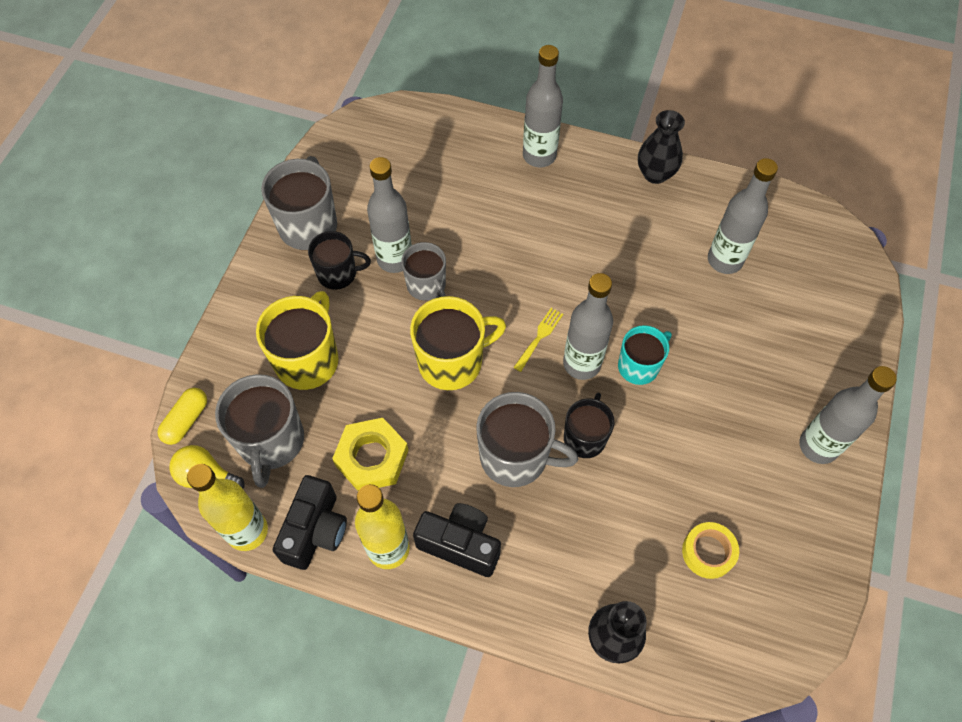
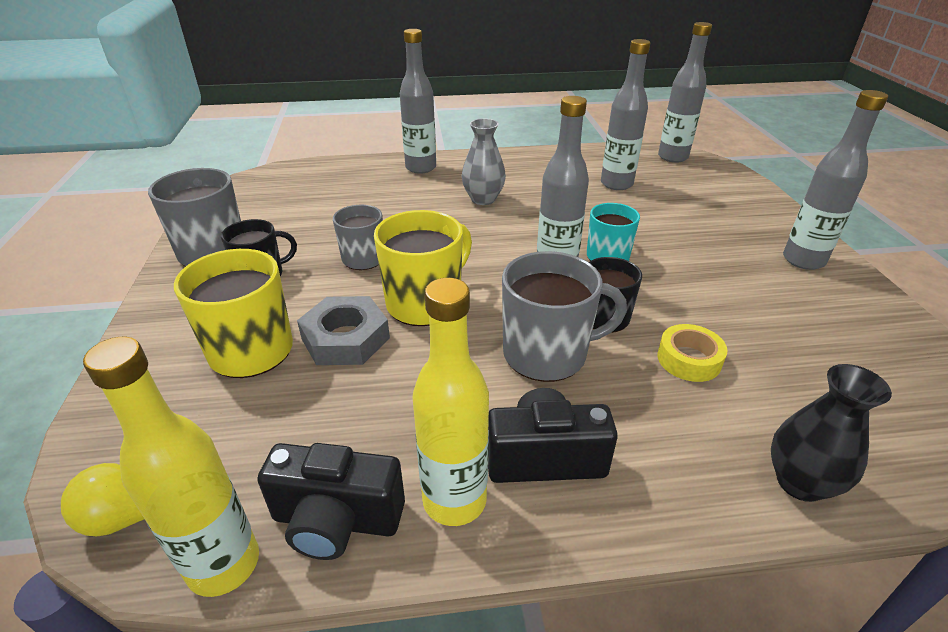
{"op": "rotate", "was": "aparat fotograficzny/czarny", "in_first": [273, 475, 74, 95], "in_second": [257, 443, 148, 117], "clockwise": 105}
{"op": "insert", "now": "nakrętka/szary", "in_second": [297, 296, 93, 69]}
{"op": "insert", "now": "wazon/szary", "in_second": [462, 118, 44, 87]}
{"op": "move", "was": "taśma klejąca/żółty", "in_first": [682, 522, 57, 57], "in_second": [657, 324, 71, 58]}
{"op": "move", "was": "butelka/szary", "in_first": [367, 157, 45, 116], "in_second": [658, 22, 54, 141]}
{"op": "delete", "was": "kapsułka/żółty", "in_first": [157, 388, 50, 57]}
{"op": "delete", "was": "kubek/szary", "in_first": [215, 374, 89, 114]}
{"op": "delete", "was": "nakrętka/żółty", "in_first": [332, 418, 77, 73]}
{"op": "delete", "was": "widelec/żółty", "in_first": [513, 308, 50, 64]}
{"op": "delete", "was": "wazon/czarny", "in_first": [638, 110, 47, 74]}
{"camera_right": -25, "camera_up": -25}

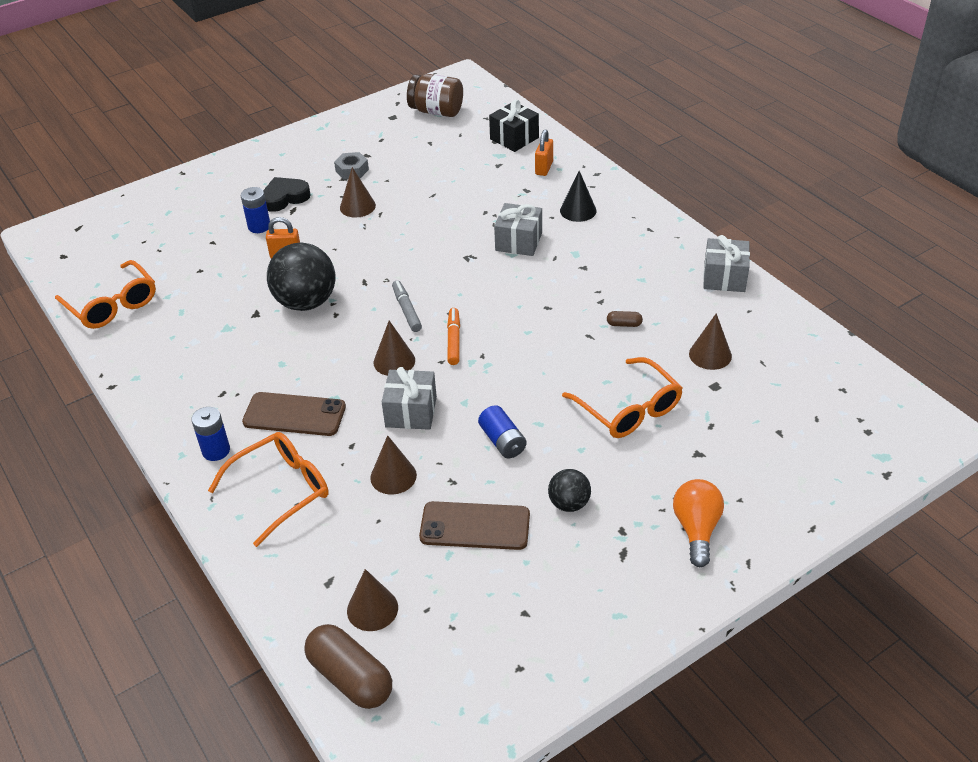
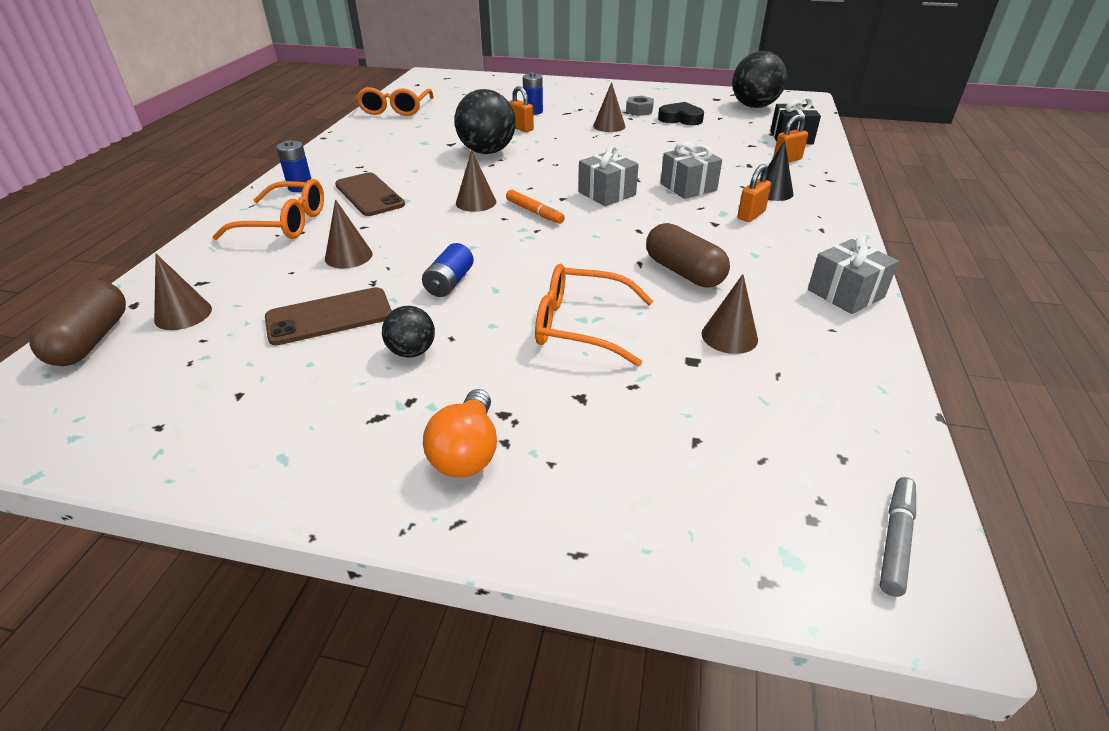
{"op": "rotate", "was": "telefon/brązowy", "in_first": [419, 501, 111, 49], "in_second": [265, 287, 127, 58], "clockwise": -75}
{"op": "rotate", "was": "żarówka/pomarańczowy", "in_first": [673, 479, 51, 88], "in_second": [423, 389, 74, 88], "clockwise": 135}
{"op": "rotate", "was": "flamaster/pomarańczowy", "in_first": [447, 308, 13, 57], "in_second": [506, 190, 59, 34], "clockwise": 90}
{"op": "rotate", "was": "okulary/pomarańczowy", "in_first": [562, 357, 121, 81], "in_second": [535, 264, 118, 102], "clockwise": 90}
{"op": "move", "was": "prezent/szary", "in_first": [382, 367, 55, 63], "in_second": [578, 146, 61, 60]}
{"op": "resize", "was": "kapsułka/brązowy", "in_first": [607, 311, 36, 16], "in_second": [646, 223, 84, 64], "ratio": 2.28}
{"op": "move", "was": "serce/czarny", "in_first": [263, 177, 48, 35], "in_second": [658, 102, 46, 23]}
{"op": "replace", "was": "słoik/brązowy", "now": "piłka/czarny", "in_first": [407, 74, 56, 43], "in_second": [732, 51, 55, 57]}
{"op": "insert", "now": "kłódka/pomarańczowy", "in_second": [738, 164, 33, 58]}
{"op": "move", "was": "flamaster/szary", "in_first": [392, 280, 30, 52], "in_second": [880, 477, 36, 120]}
{"camera_right": 45, "camera_up": -5}

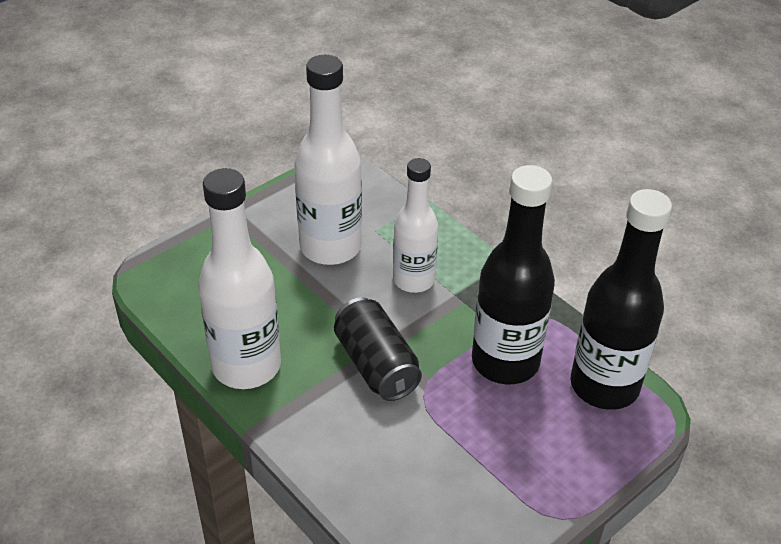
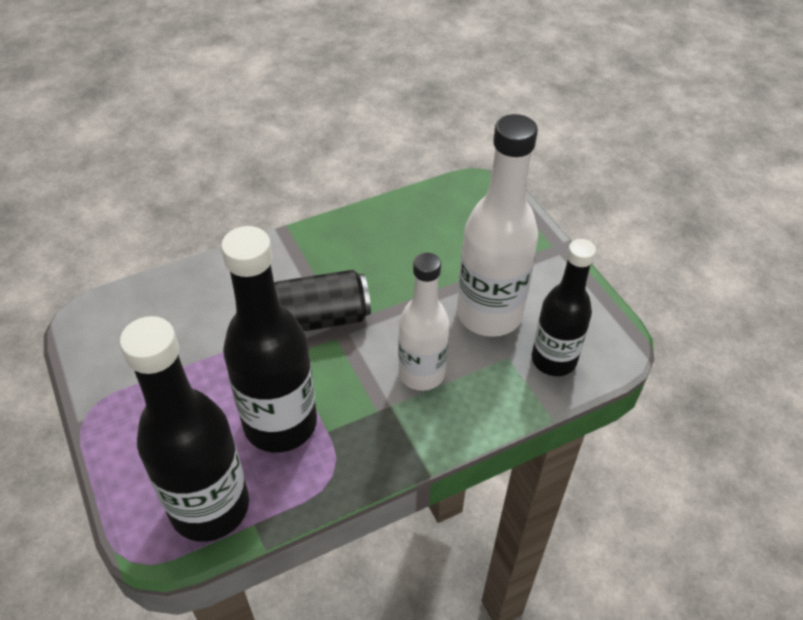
{"op": "insert", "now": "butelka/czarny", "in_second": [532, 239, 64, 137]}
{"op": "delete", "was": "butelka/biały", "in_first": [199, 168, 82, 221]}
{"camera_right": 105, "camera_up": 5}

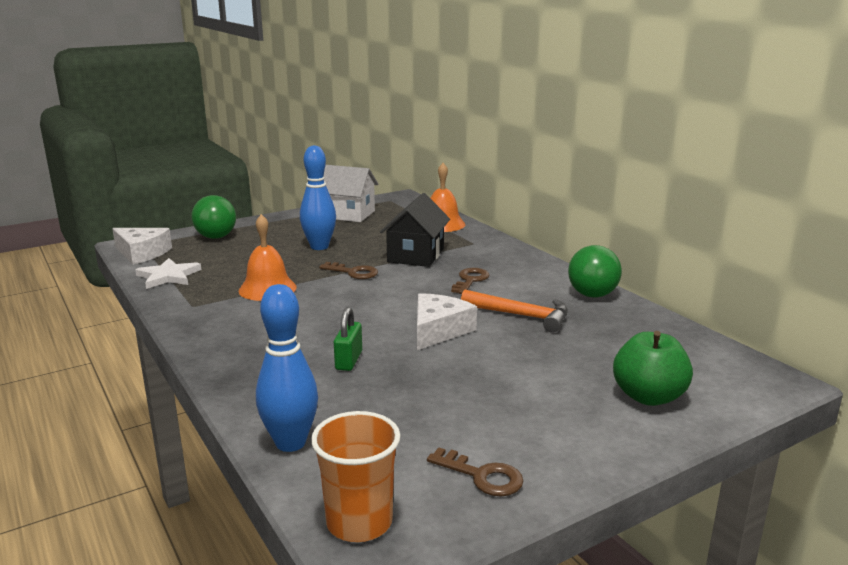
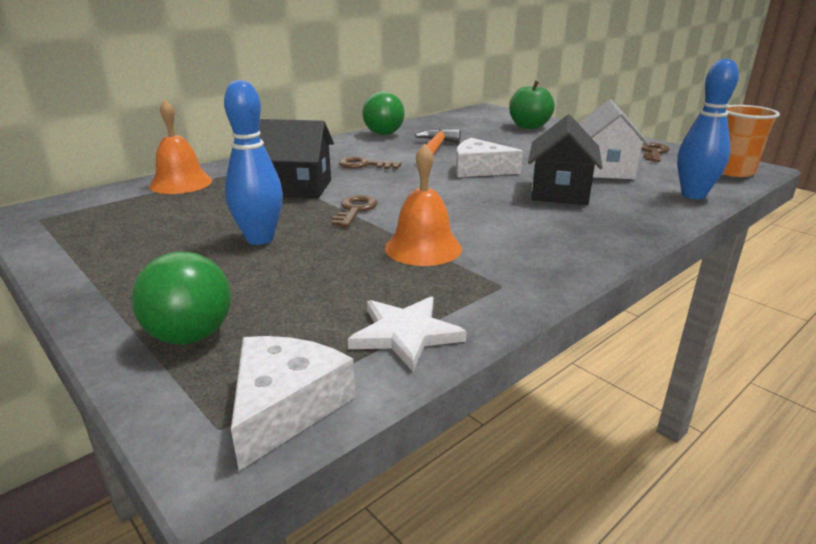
{"op": "replace", "was": "kłódka/zielony", "now": "domek/czarny", "in_first": [334, 307, 28, 64], "in_second": [528, 115, 74, 90]}
{"op": "move", "was": "domek/biały", "in_first": [324, 165, 54, 57], "in_second": [578, 99, 72, 80]}
{"camera_right": -100, "camera_up": 5}

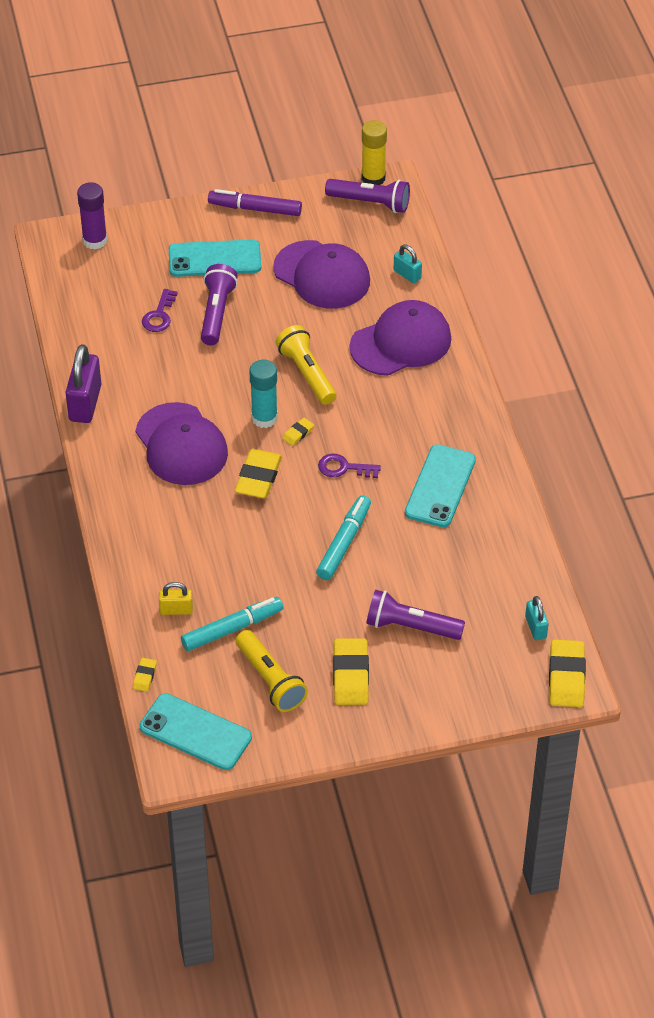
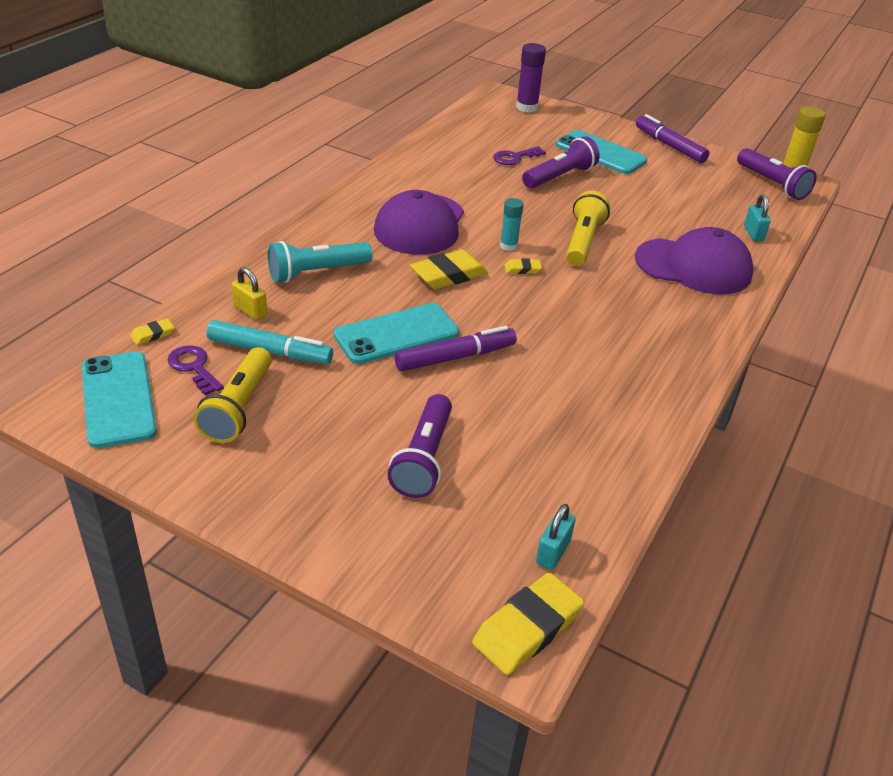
{"op": "move", "was": "klucz/fioletowy", "in_first": [318, 454, 63, 24], "in_second": [168, 345, 56, 51]}
{"op": "insert", "now": "latarka/turkusowy", "in_second": [268, 241, 105, 42]}
{"op": "move", "was": "telefon/turkusowy", "in_first": [405, 444, 71, 83], "in_second": [334, 303, 125, 61]}
{"op": "rotate", "was": "latarka/fioletowy", "in_first": [366, 589, 99, 51], "in_second": [388, 394, 64, 104], "clockwise": -135}
{"op": "recolor", "was": "flamaster/turkusowy", "now": "flamaster/fioletowy", "in_first": [316, 495, 55, 85], "in_second": [395, 326, 122, 45]}
{"op": "resize", "was": "klej w sztyfcie/turkusowy", "in_first": [250, 360, 28, 68], "in_second": [500, 198, 24, 53], "ratio": 0.64}
{"op": "delete", "was": "kłódka/fioletowy", "in_first": [65, 344, 36, 79]}
{"op": "delete", "was": "czapka/fioletowy", "in_first": [274, 240, 96, 69]}
{"op": "delete", "was": "gumka do mazania/żółty", "in_first": [333, 638, 36, 67]}
{"camera_right": 40, "camera_up": -10}

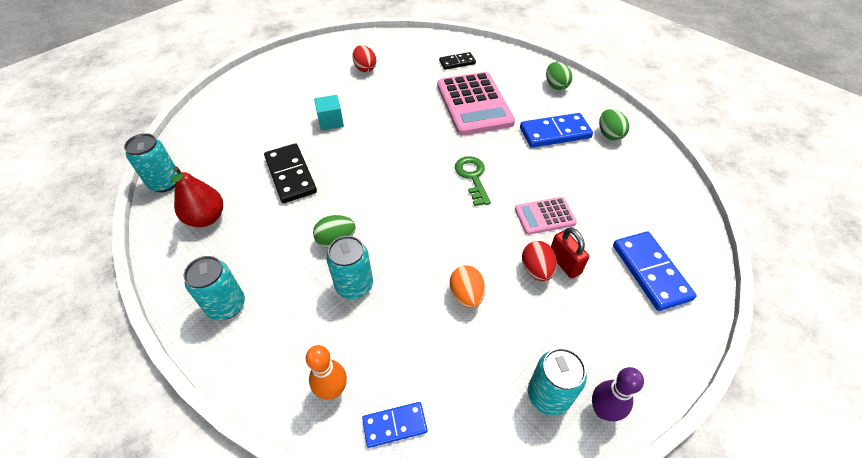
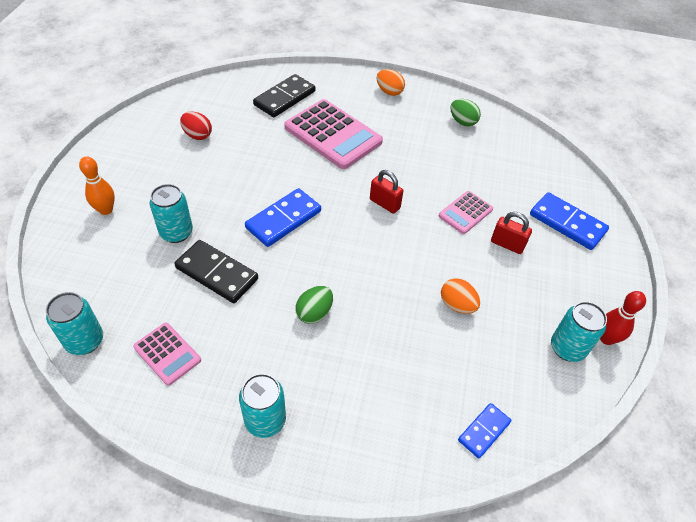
{"op": "move", "was": "kręgiel/pomarańczowy", "in_first": [306, 345, 41, 54], "in_second": [79, 156, 36, 59]}
{"op": "replace", "was": "gruszka/czerwony", "now": "kalkulator/różowy", "in_first": [171, 166, 52, 61], "in_second": [133, 323, 68, 63]}
{"op": "move", "was": "puszka/turkusowy", "in_first": [326, 236, 47, 63], "in_second": [150, 184, 43, 59]}
{"op": "move", "was": "kostka domina/niebieski", "in_first": [520, 113, 73, 35], "in_second": [245, 188, 76, 59]}
{"op": "resize", "was": "kostka domina/czarny", "in_first": [439, 52, 37, 18], "in_second": [253, 74, 62, 43], "ratio": 1.68}
{"op": "replace", "was": "klucz/zielony", "now": "kłódka/czerwony", "in_first": [455, 156, 36, 50], "in_second": [370, 170, 33, 44]}
{"op": "recolor", "was": "jajko/zielony", "now": "jajko/pomarańczowy", "in_first": [546, 62, 26, 28], "in_second": [376, 69, 29, 27]}
{"op": "recolor", "was": "kręgiel/fioletowy", "now": "kręgiel/czerwony", "in_first": [592, 367, 52, 54], "in_second": [600, 291, 46, 54]}
{"op": "delete", "was": "sześcian/turkusowy", "in_first": [314, 95, 30, 36]}
{"op": "delete", "was": "jajko/czerwony", "in_first": [522, 241, 35, 40]}
{"camera_right": -35, "camera_up": 0}

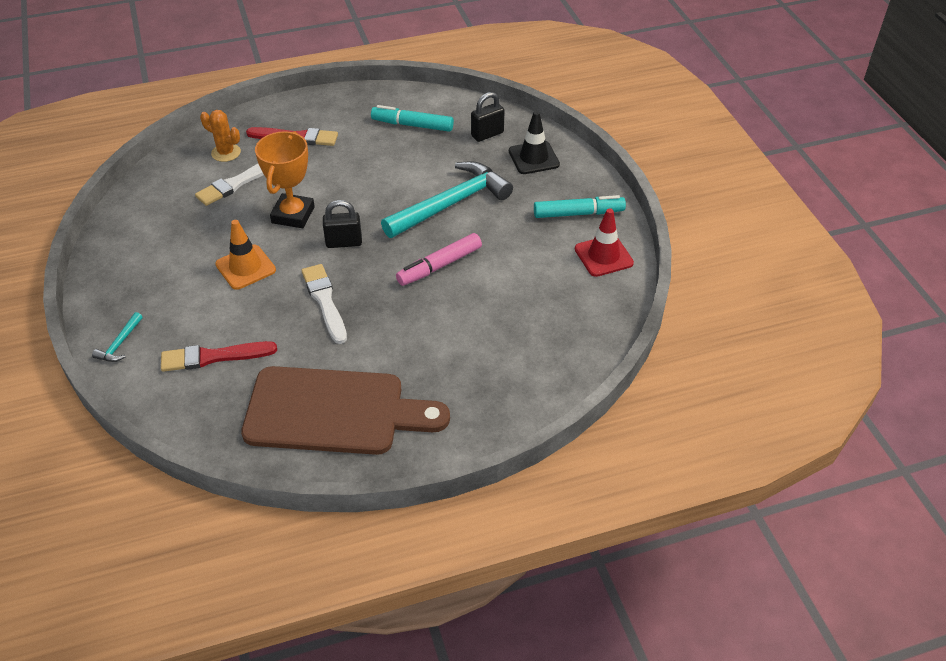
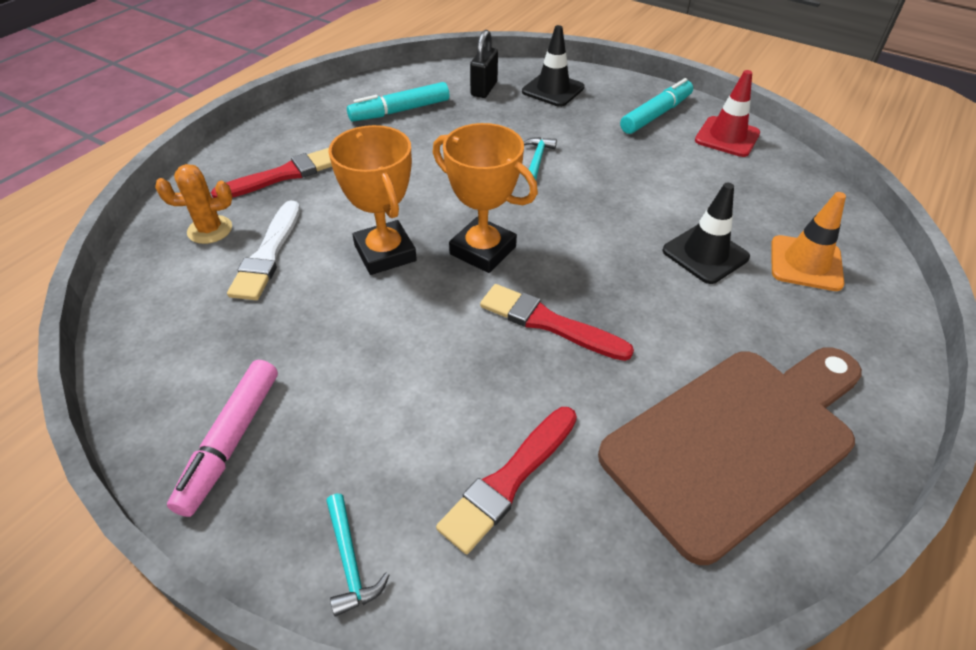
{"op": "move", "was": "flamaster/różowy", "in_first": [396, 233, 86, 53], "in_second": [167, 360, 111, 157]}
{"op": "replace", "was": "kłódka/czarny", "now": "puchar/pomarańczowy", "in_first": [323, 200, 39, 48], "in_second": [433, 123, 105, 150]}
{"op": "recolor", "was": "pędzel/biały", "now": "pędzel/czerwony", "in_first": [301, 264, 46, 80], "in_second": [480, 284, 154, 77]}
{"op": "resize", "was": "młotek/turkusowy", "in_first": [381, 161, 132, 77], "in_second": [524, 137, 33, 44], "ratio": 0.41}
{"op": "insert", "now": "pachołek/czarny", "in_second": [662, 183, 88, 101]}
{"op": "move", "was": "pachołek/pomarańczowy", "in_first": [215, 220, 61, 70], "in_second": [771, 192, 75, 99]}
{"camera_right": -40, "camera_up": 0}

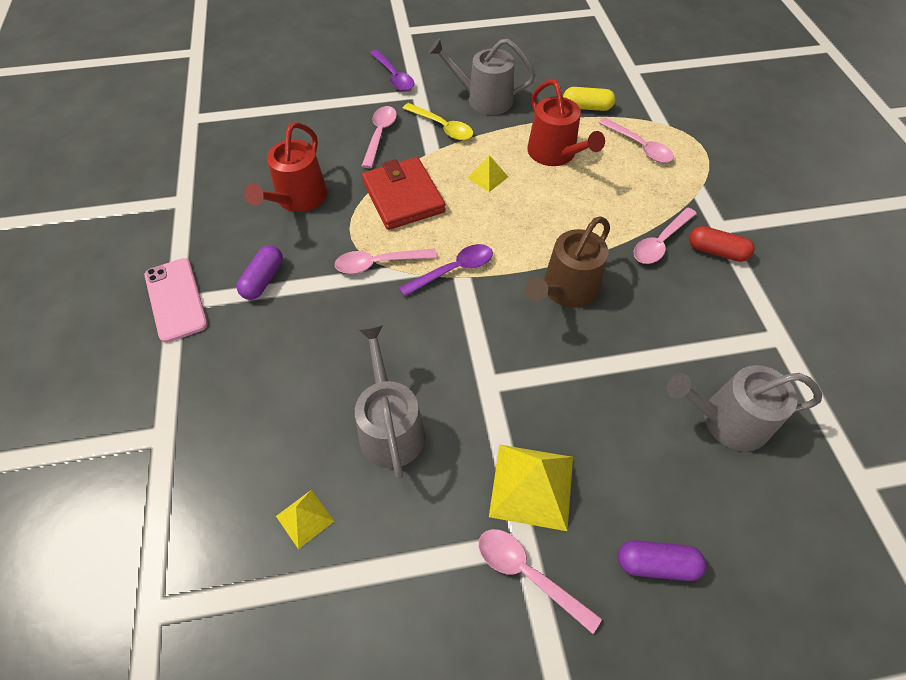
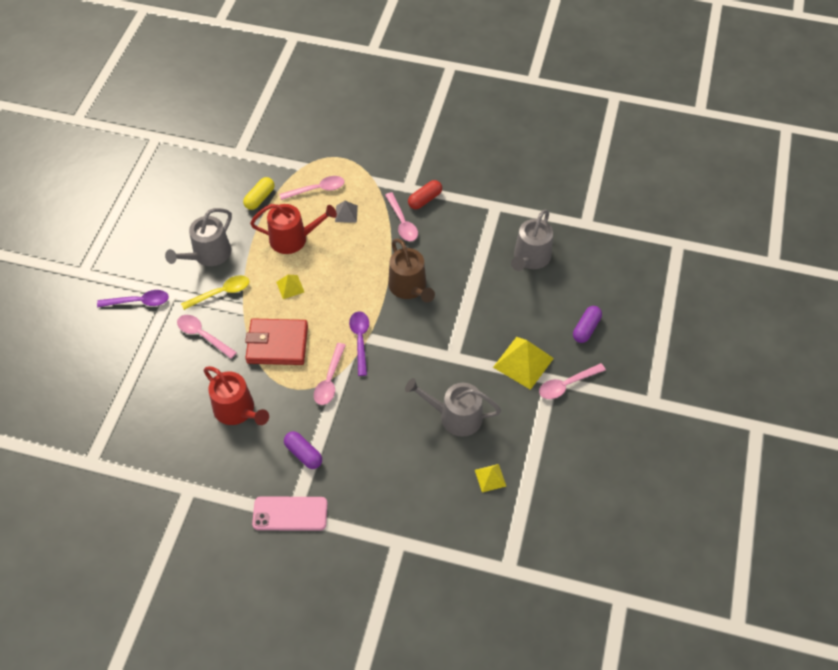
{"op": "insert", "now": "piramida/szary", "in_second": [335, 201, 23, 22]}
{"camera_right": -65, "camera_up": 0}

